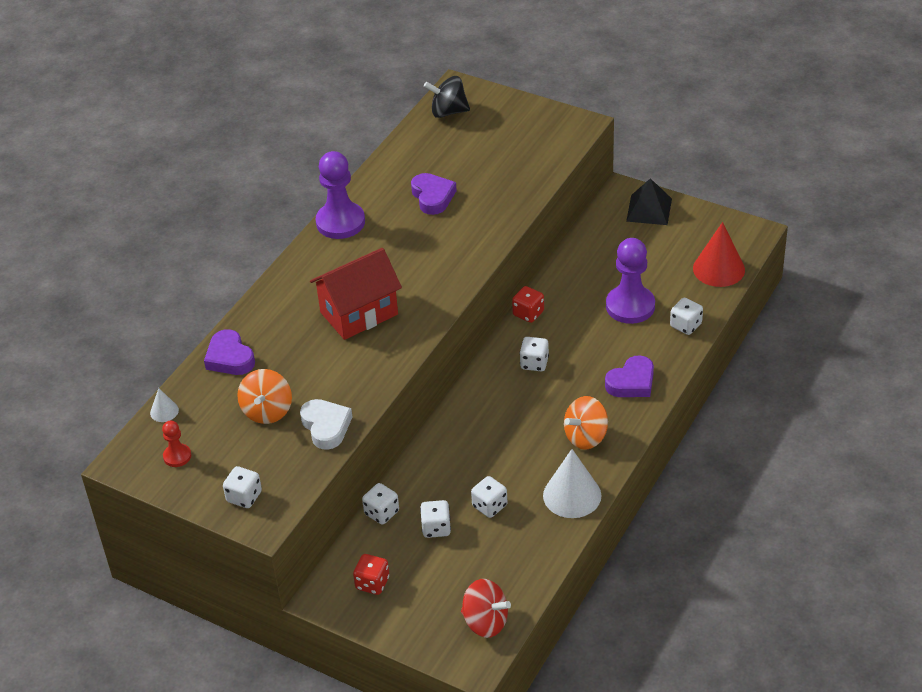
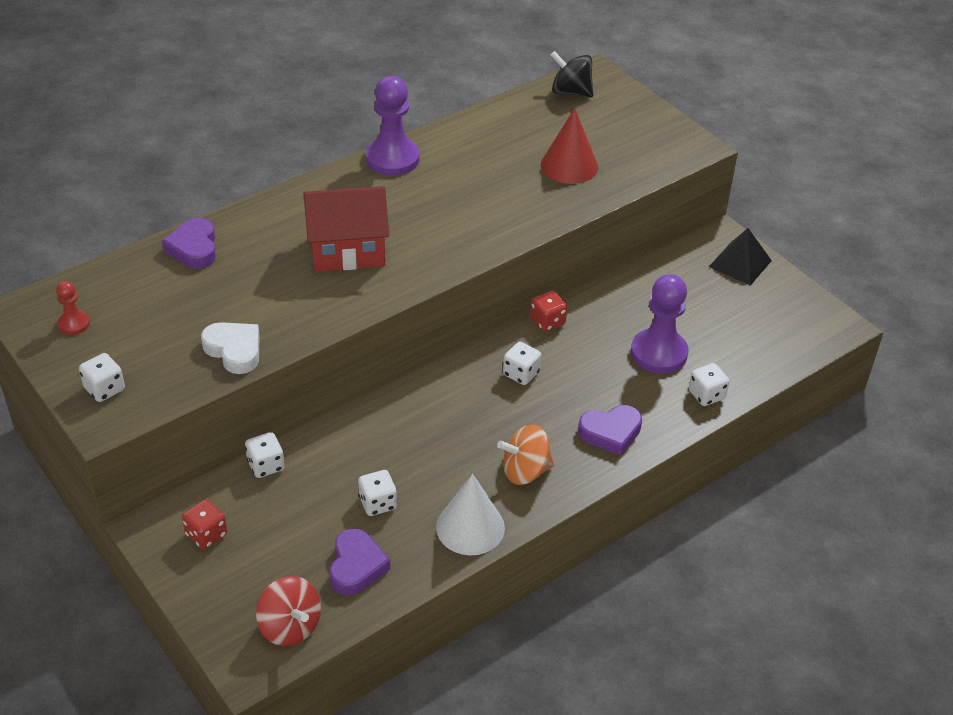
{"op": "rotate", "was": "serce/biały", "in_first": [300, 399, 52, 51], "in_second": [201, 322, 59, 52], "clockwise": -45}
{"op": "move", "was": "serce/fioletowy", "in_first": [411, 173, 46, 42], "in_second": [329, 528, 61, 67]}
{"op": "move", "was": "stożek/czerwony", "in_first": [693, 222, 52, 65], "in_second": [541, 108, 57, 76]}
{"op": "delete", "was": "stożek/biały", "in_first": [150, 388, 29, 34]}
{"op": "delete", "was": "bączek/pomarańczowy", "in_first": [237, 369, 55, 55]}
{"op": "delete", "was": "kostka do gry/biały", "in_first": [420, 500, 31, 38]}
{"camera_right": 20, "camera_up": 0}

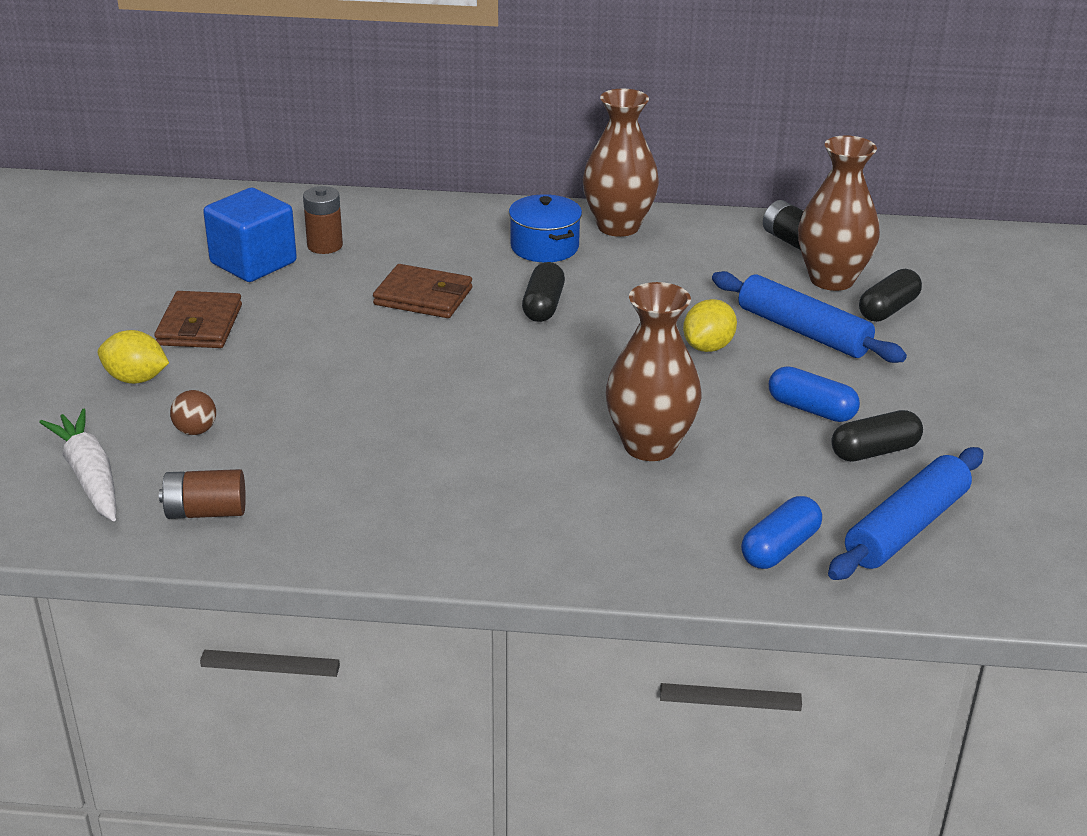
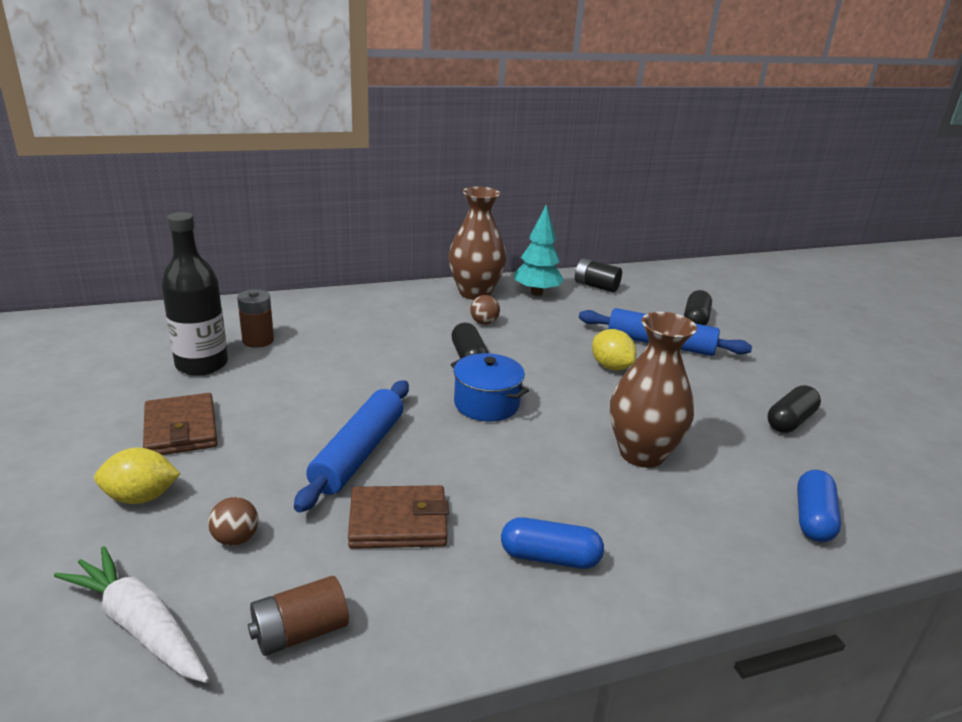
{"op": "replace", "was": "sześcian/niebieski", "now": "butelka/czarny", "in_first": [203, 188, 94, 94], "in_second": [161, 212, 67, 164]}
{"op": "move", "was": "wałek do ciasta/niebieski", "in_first": [828, 447, 156, 133], "in_second": [294, 380, 115, 132]}
{"op": "move", "was": "portfel/brązowy", "in_first": [373, 264, 99, 54], "in_second": [348, 485, 101, 64]}
{"op": "move", "was": "garnek/niebieski", "in_first": [509, 194, 73, 68], "in_second": [451, 353, 78, 69]}
{"op": "insert", "now": "piłka/brązowy", "in_second": [470, 295, 30, 30]}
{"op": "move", "was": "kapsułka/niebieski", "in_first": [769, 366, 91, 56], "in_second": [501, 517, 103, 52]}
{"op": "insert", "now": "drzewko/turkusowy", "in_second": [514, 205, 50, 91]}
{"op": "rotate", "was": "cytryna/żółty", "in_first": [683, 299, 54, 53], "in_second": [592, 329, 44, 42], "clockwise": -45}
{"op": "delete", "was": "wazon/brązowy", "in_first": [798, 135, 82, 156]}
{"camera_right": -25, "camera_up": -5}

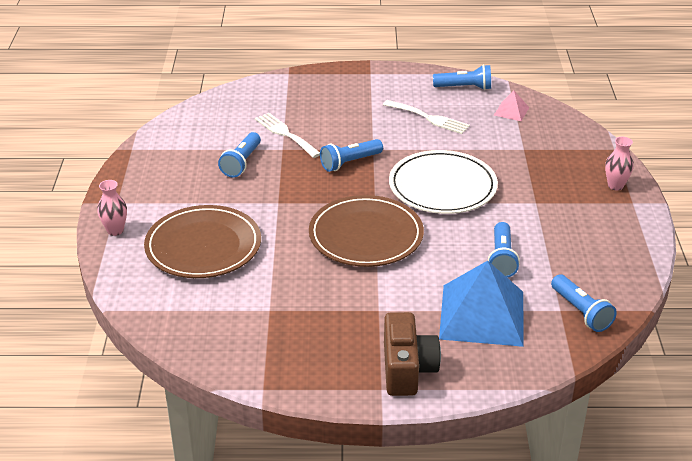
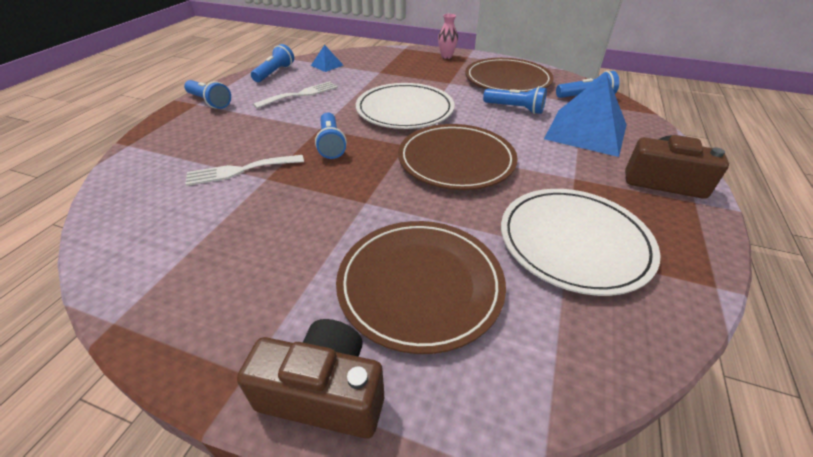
{"op": "move", "was": "latarka/niebieski", "in_first": [218, 132, 43, 46], "in_second": [184, 80, 47, 29]}
{"op": "replace", "was": "wazon/różowy", "now": "aparat fotograficzny/brązowy", "in_first": [97, 180, 30, 56], "in_second": [237, 319, 147, 120]}
{"op": "recolor", "was": "piramida/różowy", "now": "piramida/niebieski", "in_first": [494, 90, 35, 31], "in_second": [311, 45, 33, 27]}
{"op": "insert", "now": "talerz/brązowy", "in_second": [465, 58, 89, 34]}
{"op": "insert", "now": "talerz/biały", "in_second": [501, 189, 160, 107]}
{"camera_right": -70, "camera_up": 5}

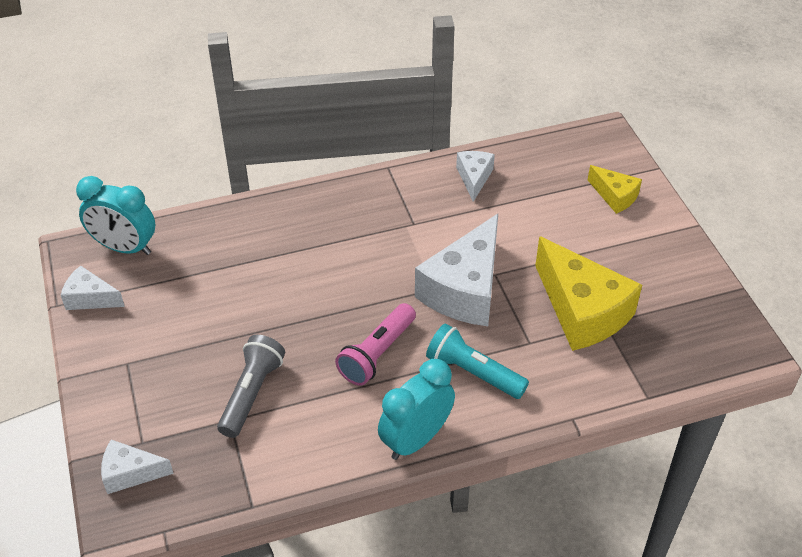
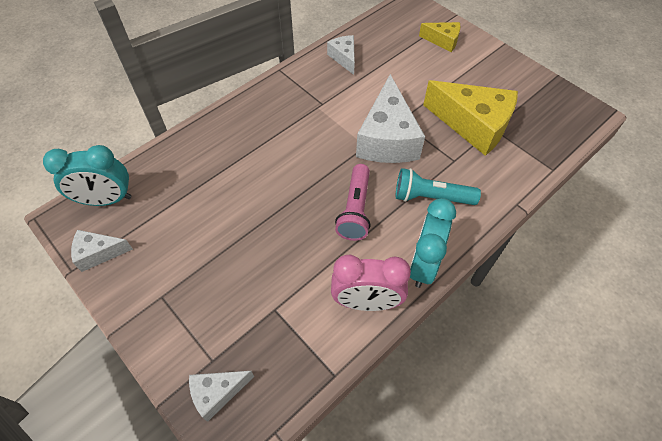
{"op": "insert", "now": "budzik/różowy", "in_second": [331, 255, 80, 56]}
{"op": "delete", "was": "latarka/szary", "in_first": [217, 335, 68, 103]}
{"camera_right": -25, "camera_up": 10}

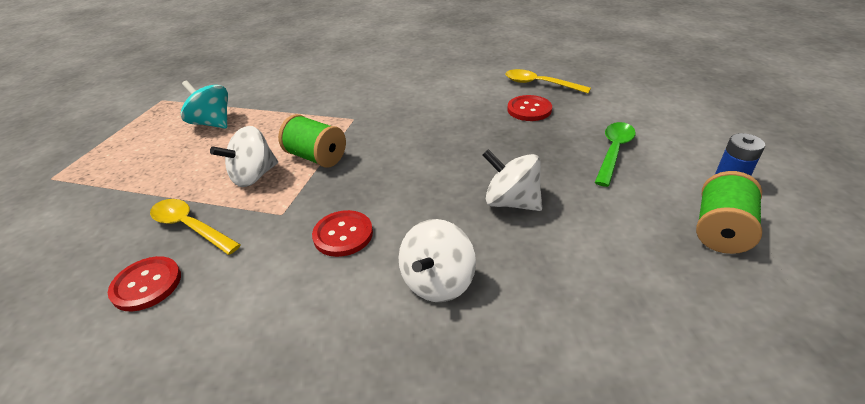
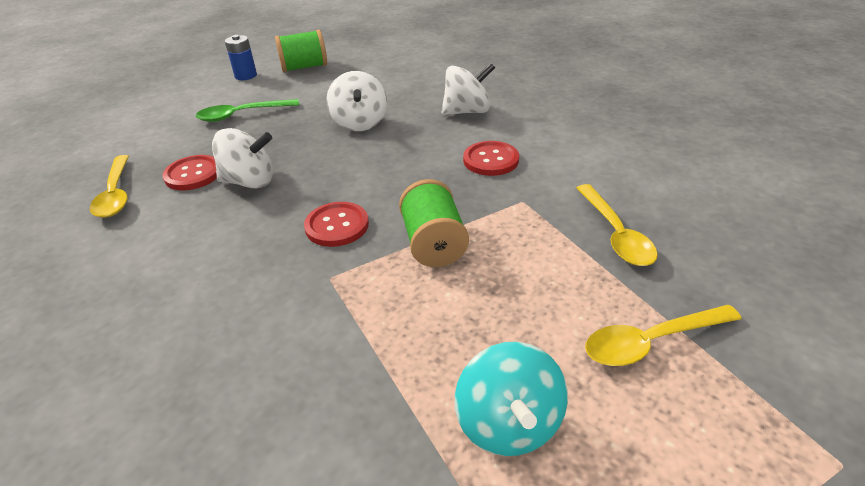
{"op": "move", "was": "bączek/biały", "in_first": [210, 126, 68, 61], "in_second": [212, 128, 61, 61]}
{"op": "move", "was": "guzik/czerwony", "in_first": [108, 256, 73, 55], "in_second": [304, 202, 65, 45]}
{"op": "insert", "now": "łyżka/żółty", "in_second": [585, 305, 157, 61]}
{"camera_right": -135, "camera_up": 0}

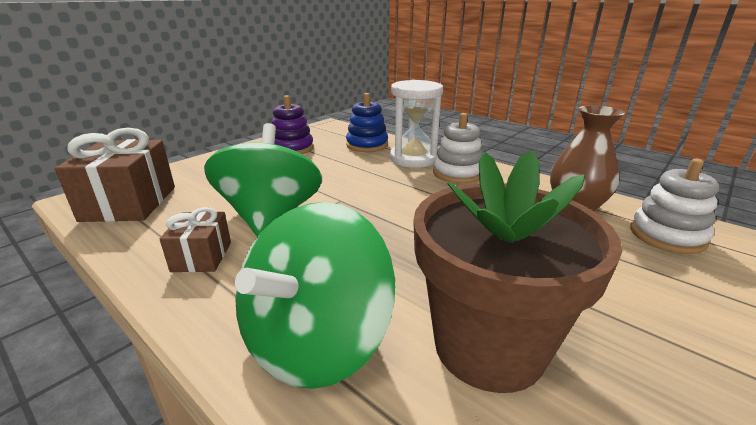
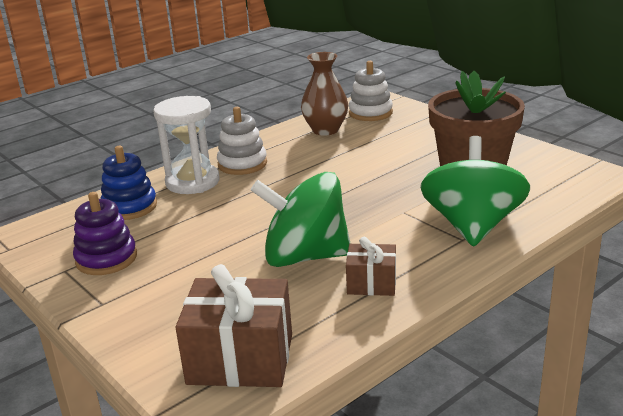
{"op": "rotate", "was": "bączek/zielony", "in_first": [235, 202, 160, 187], "in_second": [420, 136, 110, 111], "clockwise": -120}
{"camera_right": -80, "camera_up": 0}

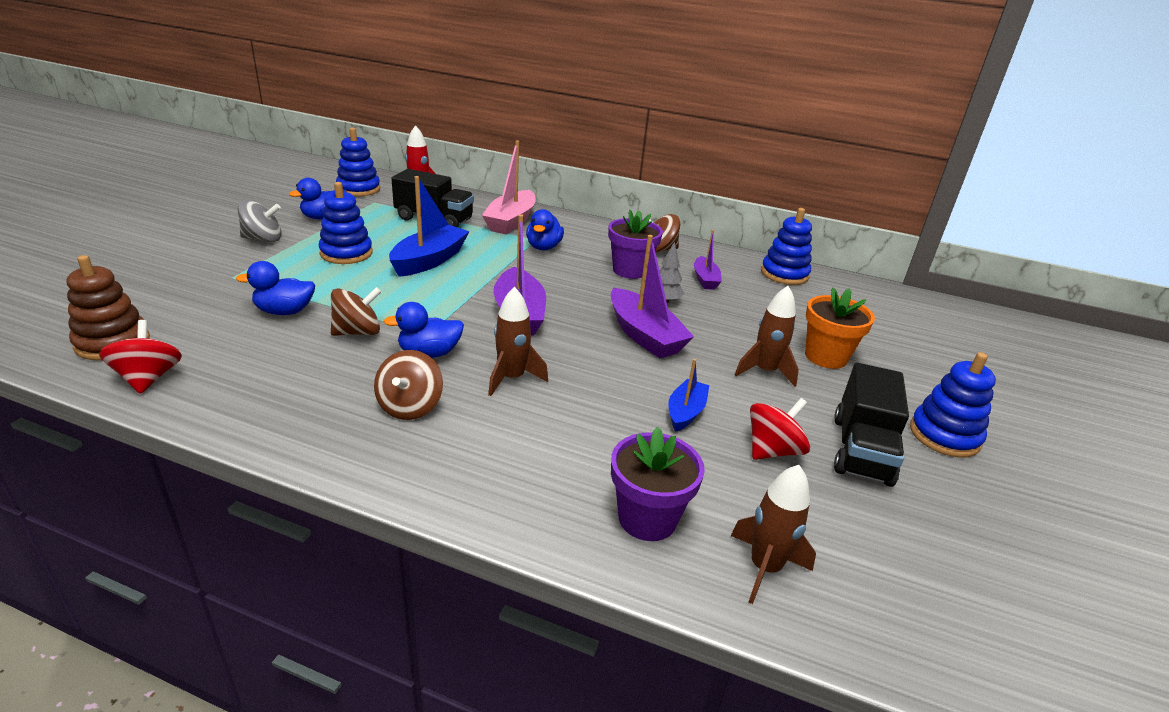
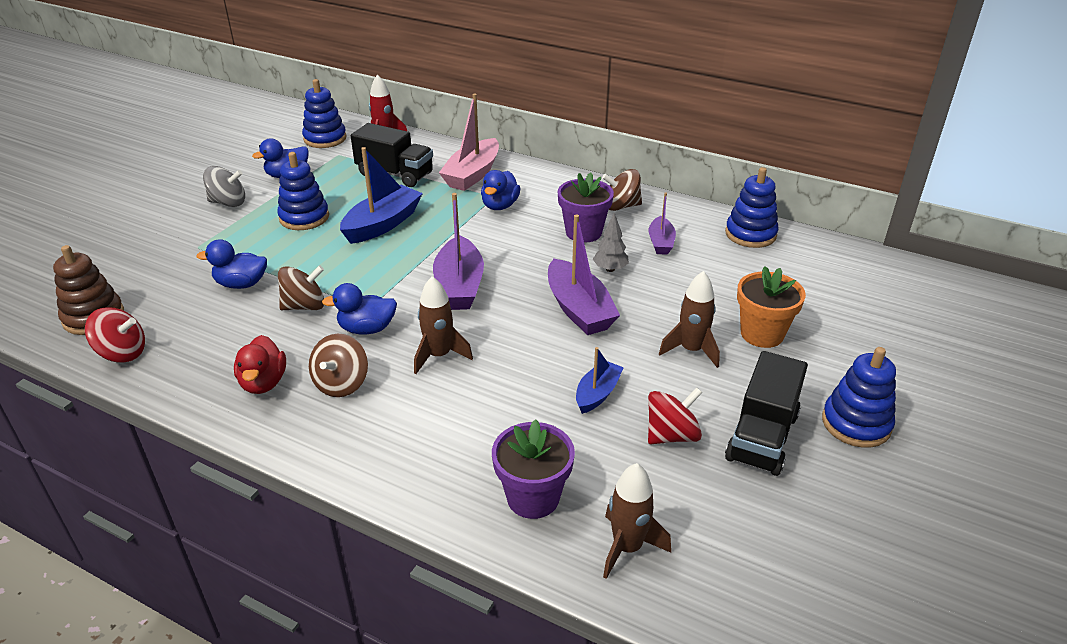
{"op": "rotate", "was": "bączek/czerwony", "in_first": [99, 320, 83, 74], "in_second": [85, 307, 60, 55], "clockwise": 105}
{"op": "insert", "now": "kaczka/czerwony", "in_second": [234, 335, 52, 59]}
{"camera_right": 10, "camera_up": 5}

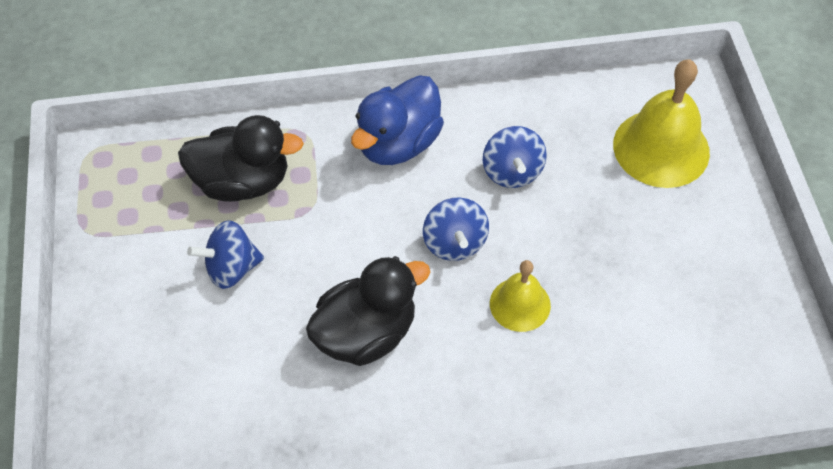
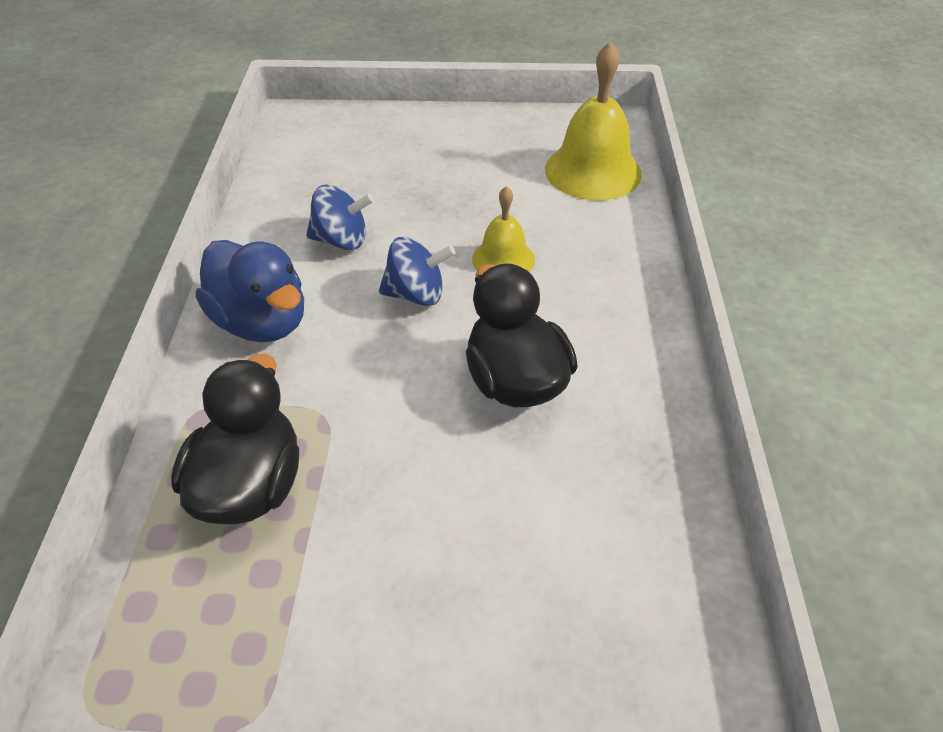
{"op": "move", "was": "dzwonek/żółty", "in_first": [613, 59, 97, 129], "in_second": [545, 41, 97, 160]}
{"op": "delete", "was": "bączek/niebieski", "in_first": [187, 220, 77, 69]}
{"camera_right": -80, "camera_up": -10}

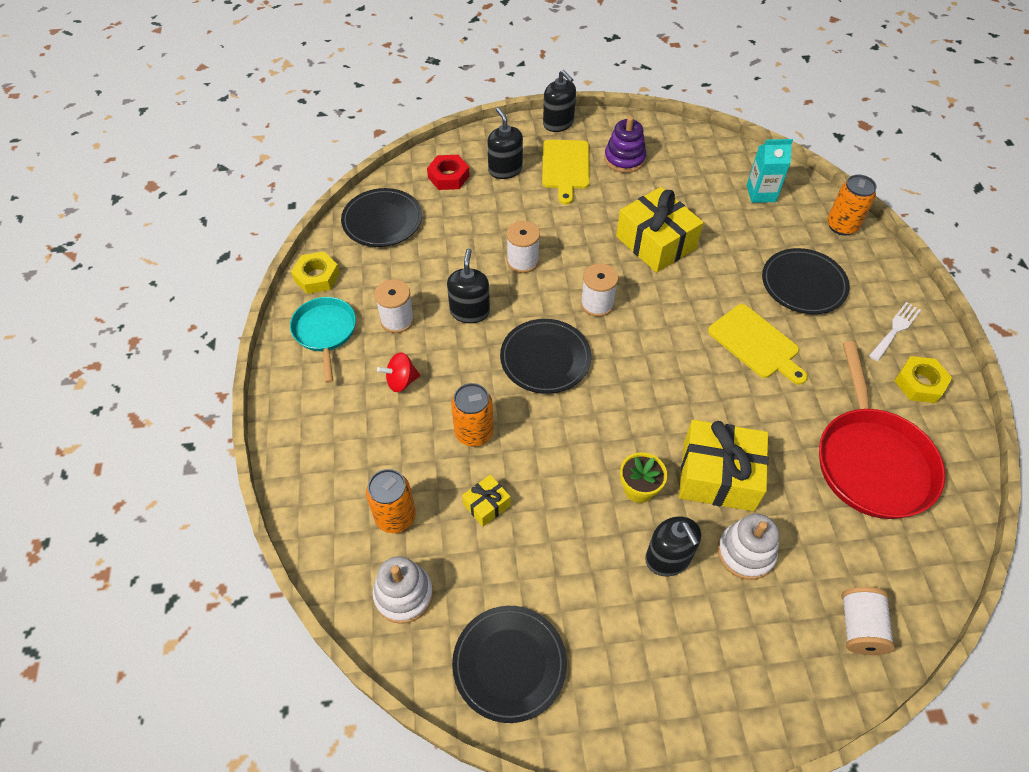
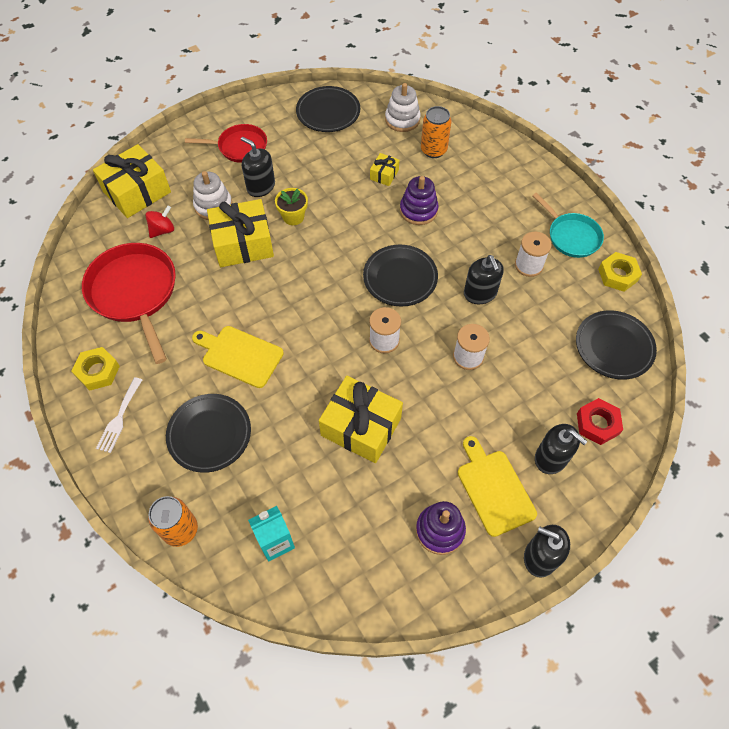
{"op": "replace", "was": "szpulka/biały", "now": "prezent/żółty", "in_first": [842, 587, 53, 68], "in_second": [93, 144, 78, 74]}
{"op": "move", "was": "bączek/czerwony", "in_first": [377, 352, 43, 40], "in_second": [145, 206, 29, 32]}
{"op": "insert", "now": "patelnia/czerwony", "in_second": [185, 124, 82, 39]}
{"op": "replace", "was": "puszka/pomarańczowy", "now": "zabawka nakładanka/fioletowy", "in_first": [451, 383, 43, 64], "in_second": [400, 176, 39, 49]}
{"camera_right": 155, "camera_up": 5}

